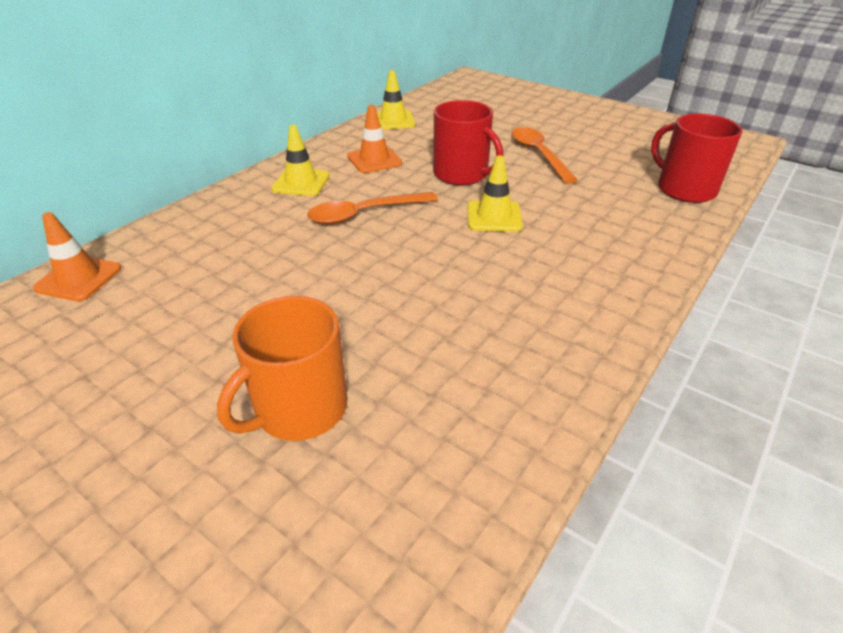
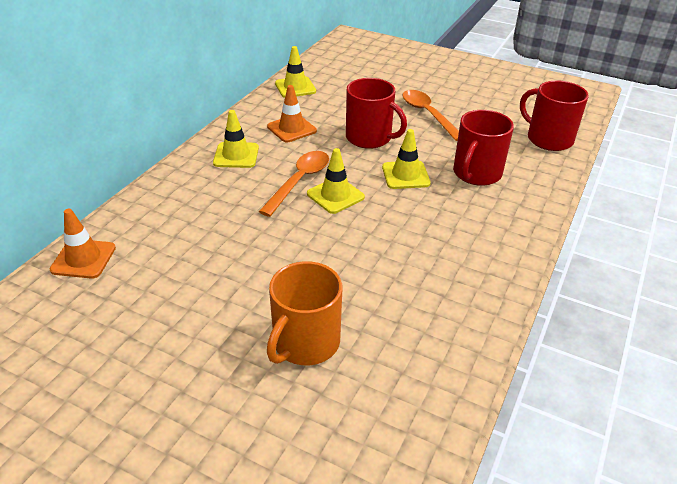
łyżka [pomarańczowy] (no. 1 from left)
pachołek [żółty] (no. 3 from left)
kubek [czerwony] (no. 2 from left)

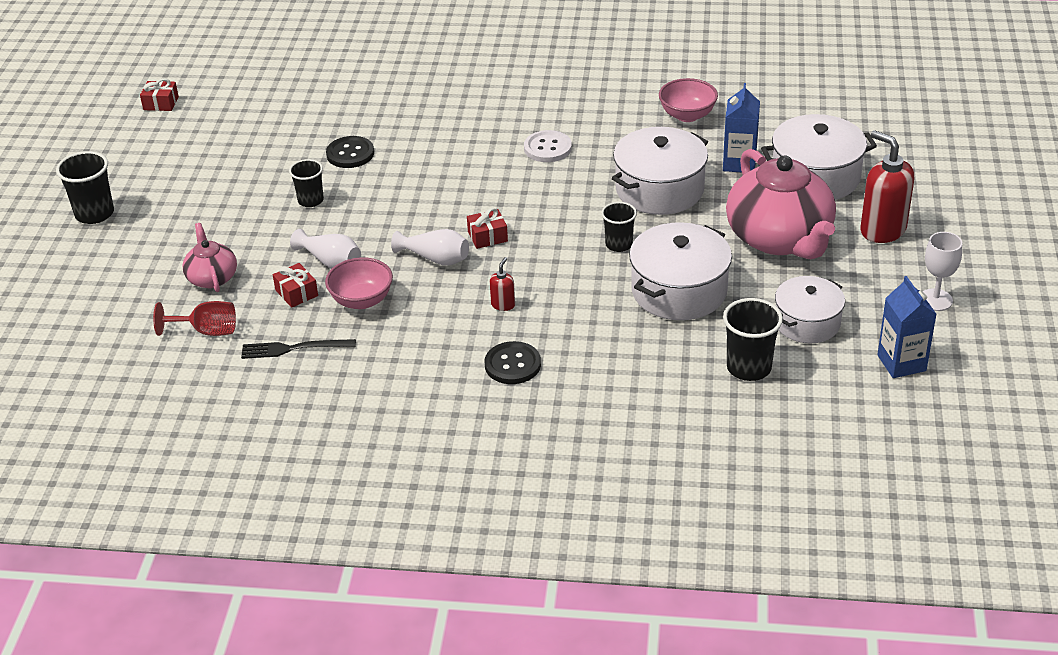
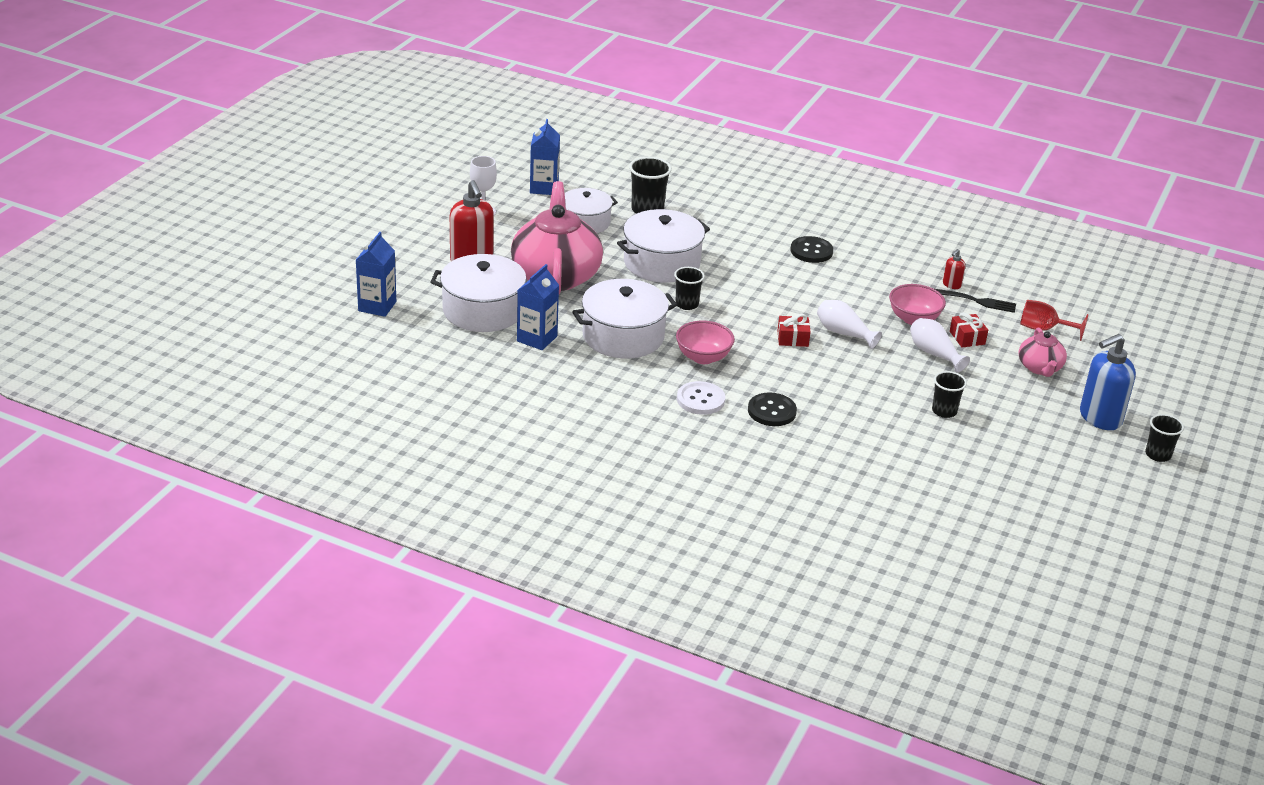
szklanka [czarny] (no. 4 from left)
prezent [czerwony] (no. 1 from left in the first image)
guzik [czarny] (no. 1 from left)
dozownik mydła [czerwony] (no. 2 from left)
miska [różowy] (no. 1 from left)
karton mleka [niebieski] (no. 1 from left)
dozownik mydła [niebieski]

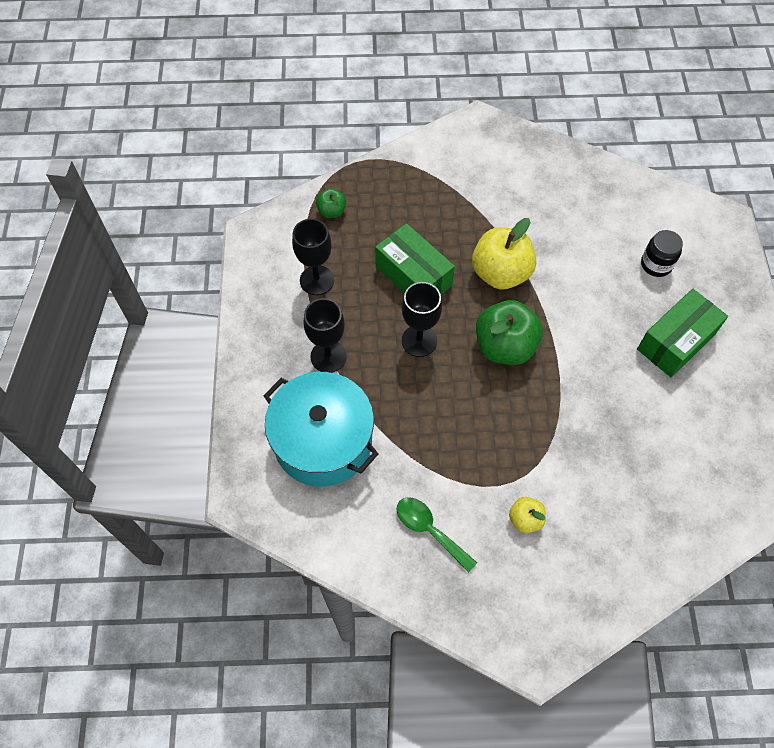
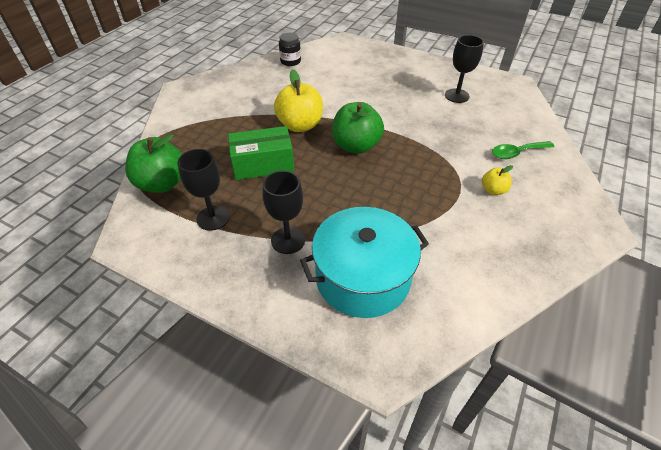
jabłko [zielony] (no. 1 from left)
łyżka [zielony]
kielich [czarny] (no. 3 from left)
pudełko [zielony] (no. 2 from left in the first image)
słoik [czarny]

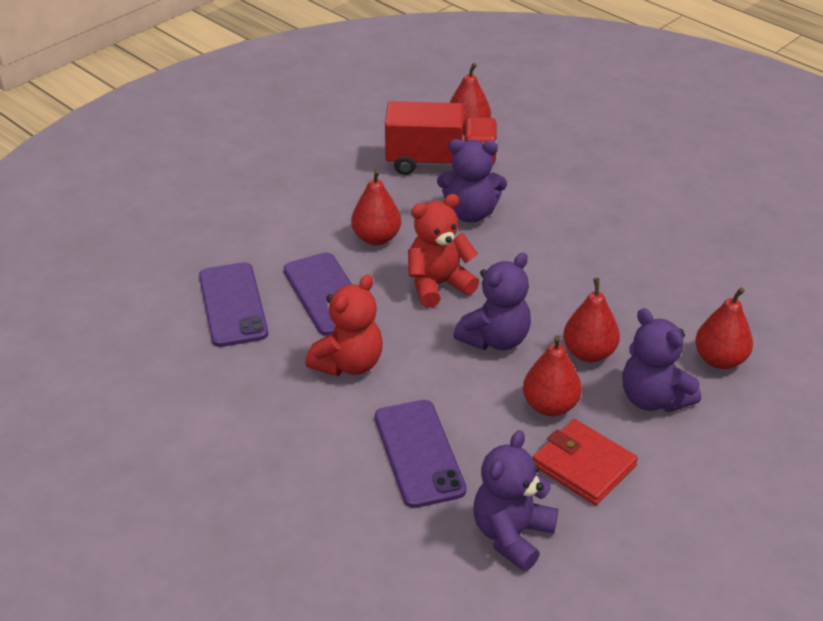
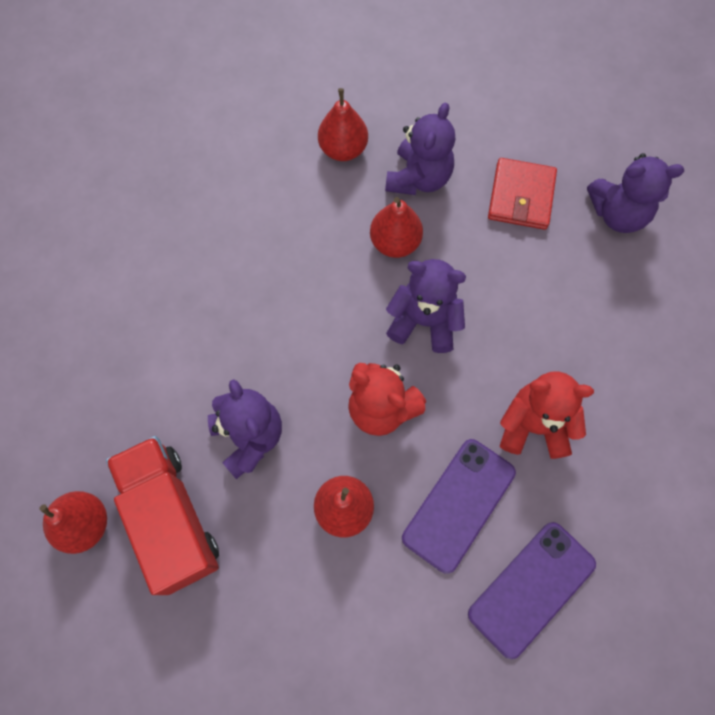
telefon [fioletowy] (no. 3 from left in the first image)
gruszka [czerwony] (no. 3 from left in the first image)

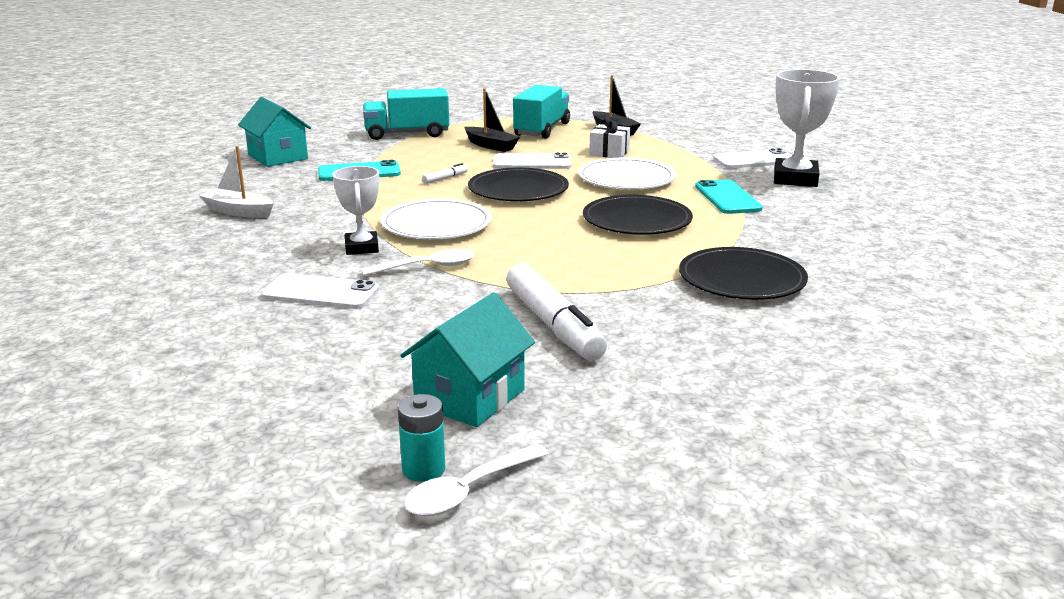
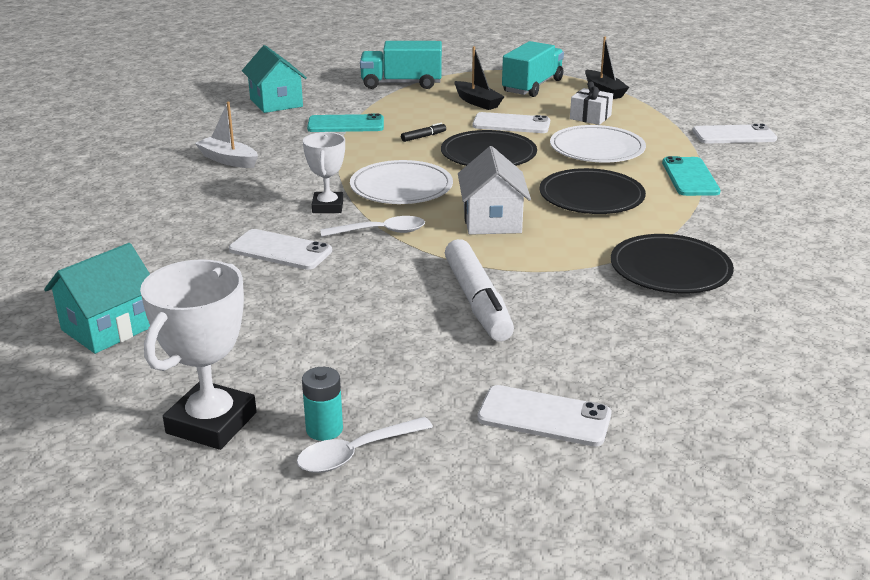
domek [turkusowy] (no. 1 from left)
flamaster [czarny]
puchar [biały] (no. 1 from left)
domek [biały]
telefon [biały] (no. 3 from left)

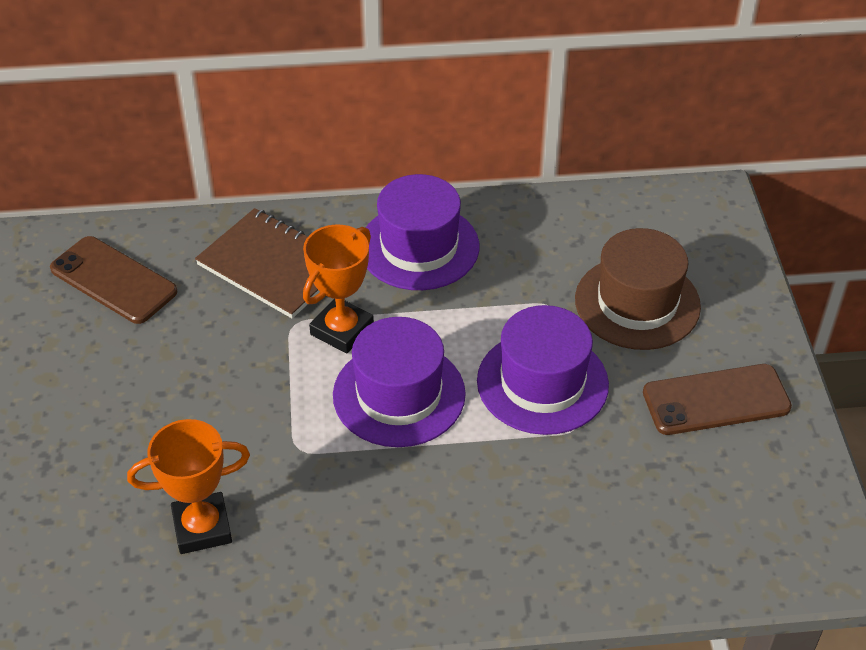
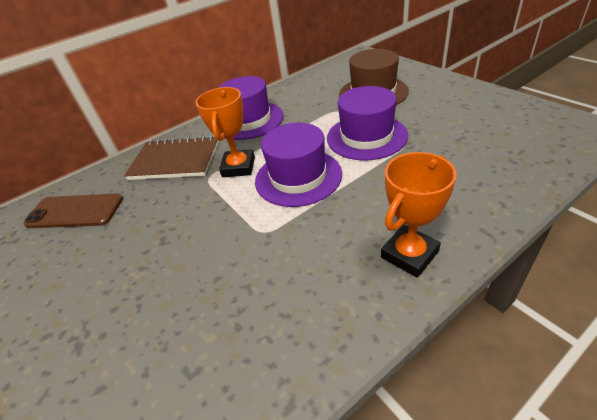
puchar [pomarańczowy] (no. 2 from left)
telefon [brązowy] (no. 2 from left in the first image)

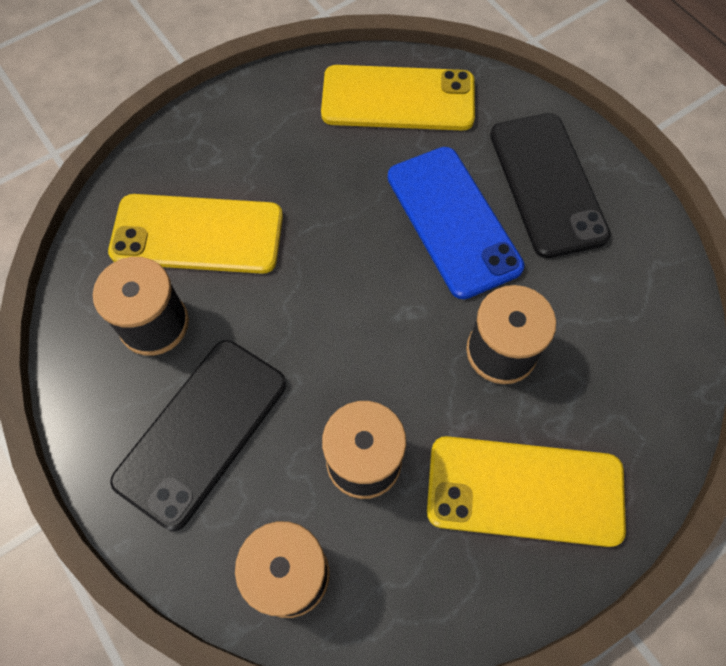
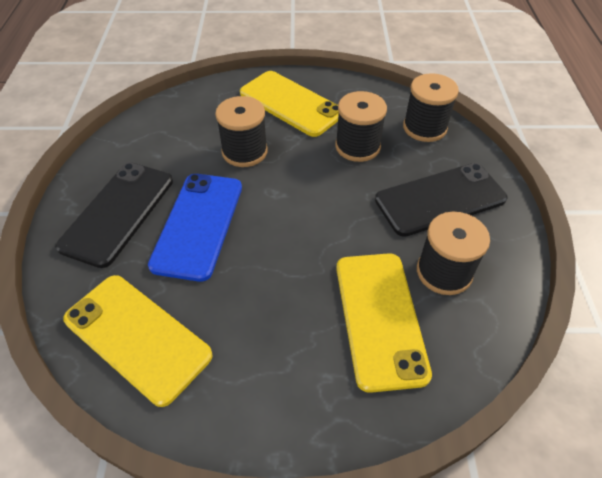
telefon [żółty] (no. 3 from left)

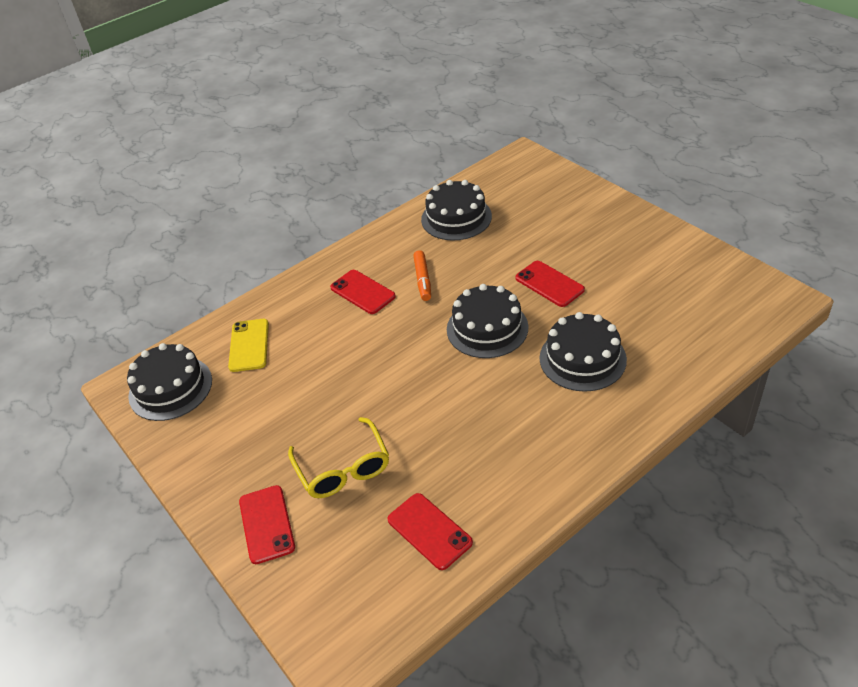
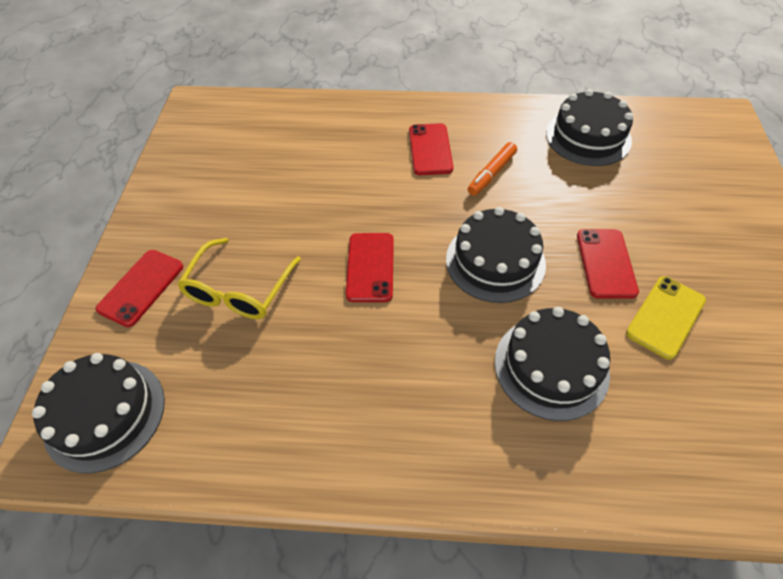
tort [czarny] (no. 1 from left)
telefon [żółty]
telefon [czerwony] (no. 2 from left)

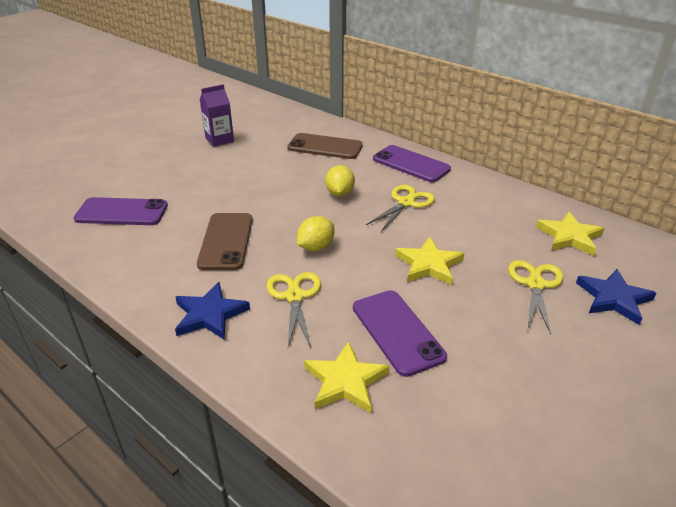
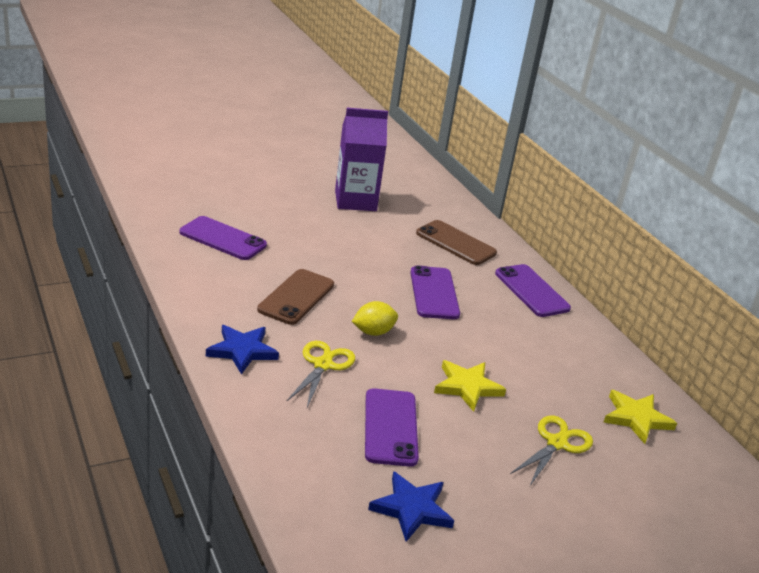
karton mleka [fioletowy]
gwiazda [żółty] (no. 1 from left in the first image)
telefon [fioletowy] (no. 3 from left)
nożyczki [żółty] (no. 2 from left in the first image)
gwiazda [niebieski] (no. 2 from left)

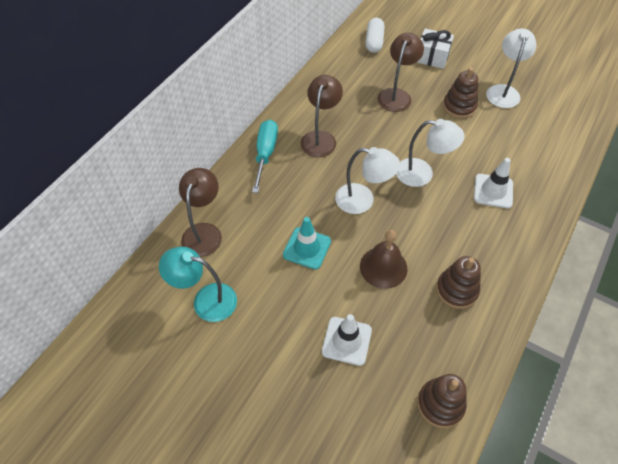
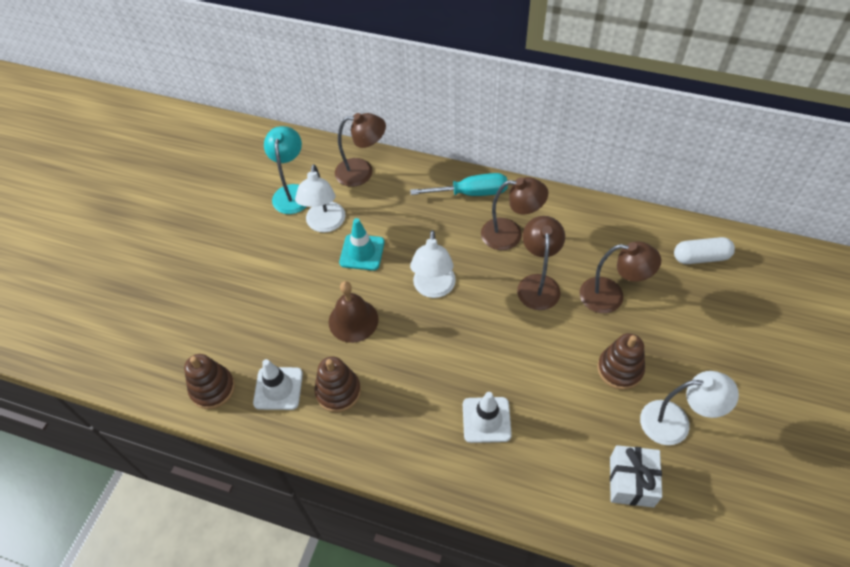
pachołek [biały] (no. 1 from left)
lampka [biały] (no. 1 from left)
prezent [biały]
lampka [brązowy] (no. 3 from left)

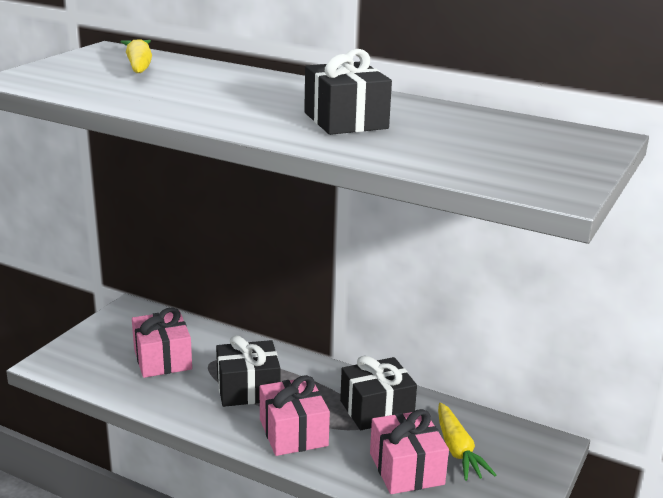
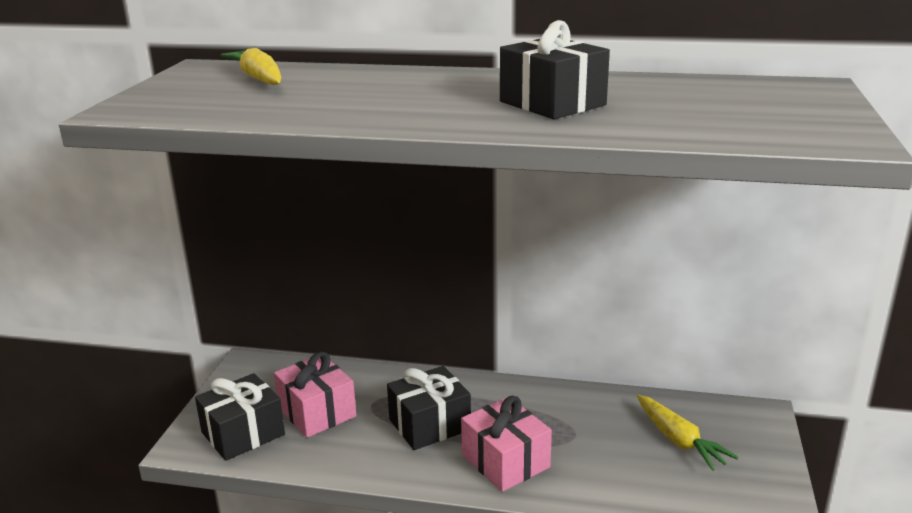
prezent [czarny] (no. 1 from left)
prezent [różowy] (no. 3 from left in the first image)

